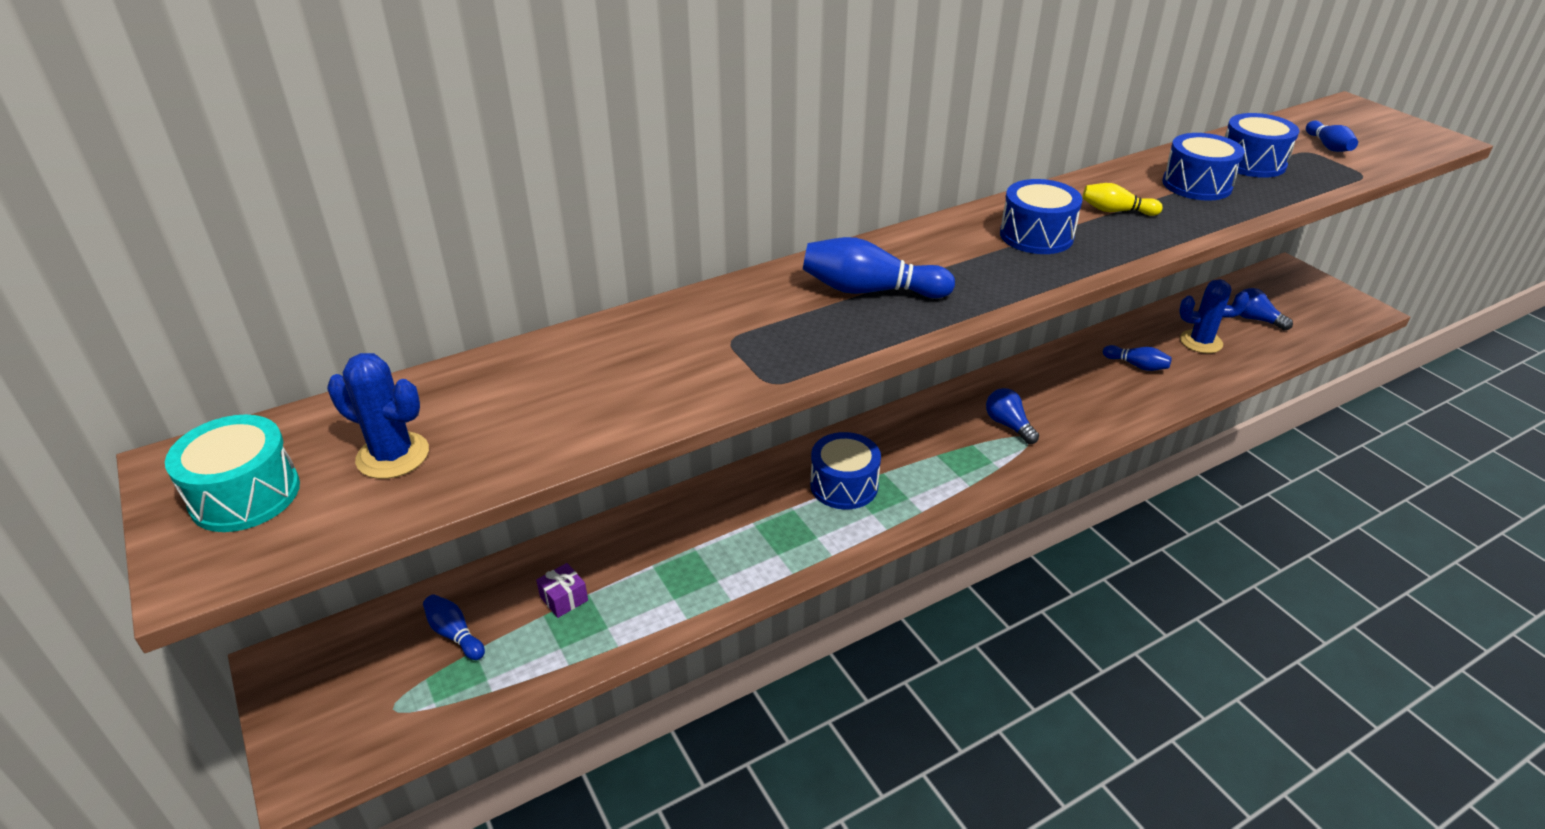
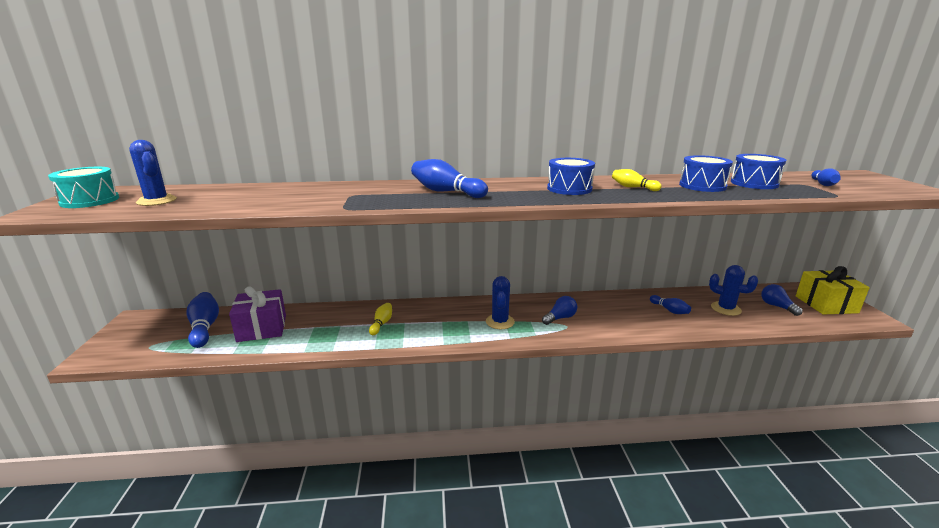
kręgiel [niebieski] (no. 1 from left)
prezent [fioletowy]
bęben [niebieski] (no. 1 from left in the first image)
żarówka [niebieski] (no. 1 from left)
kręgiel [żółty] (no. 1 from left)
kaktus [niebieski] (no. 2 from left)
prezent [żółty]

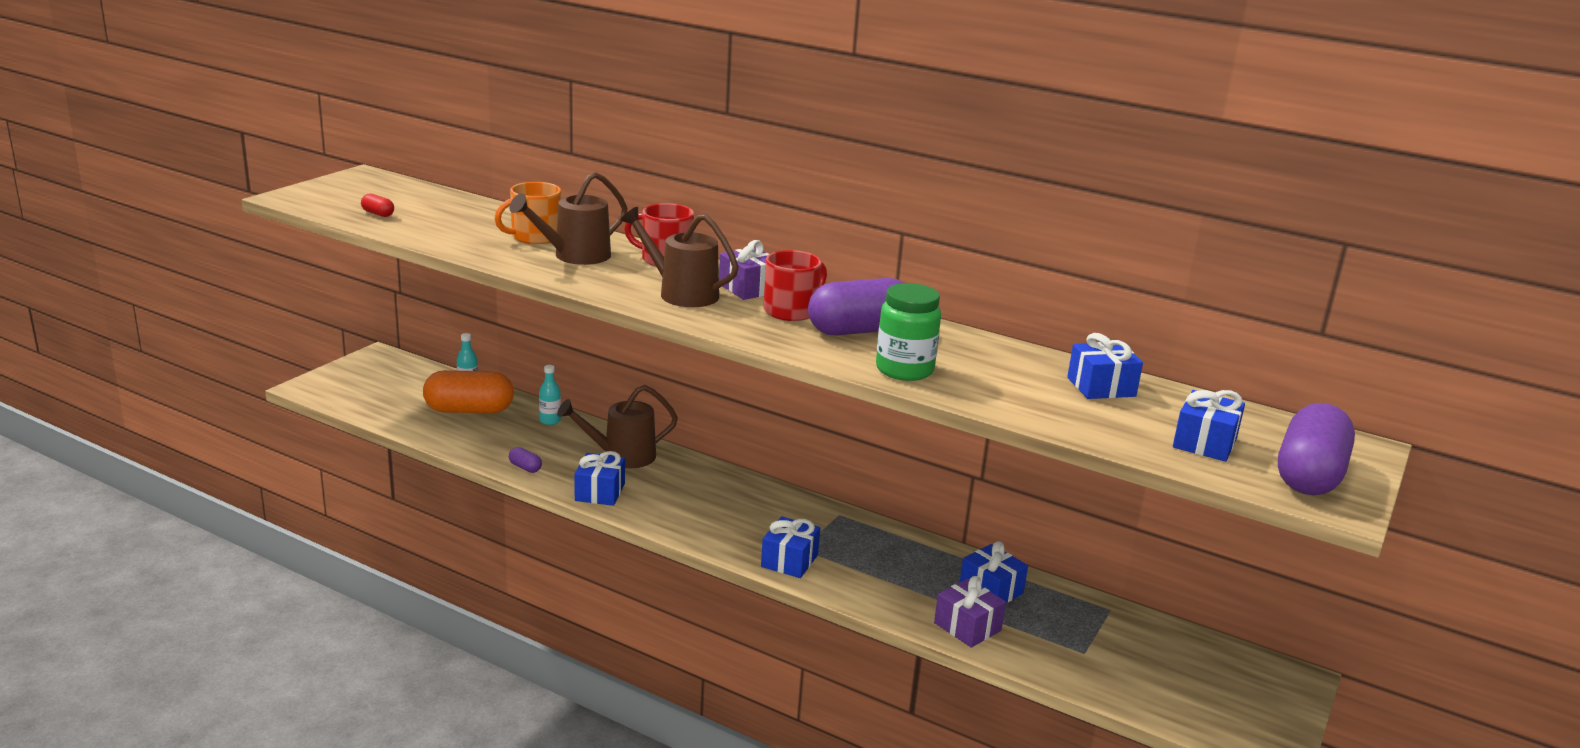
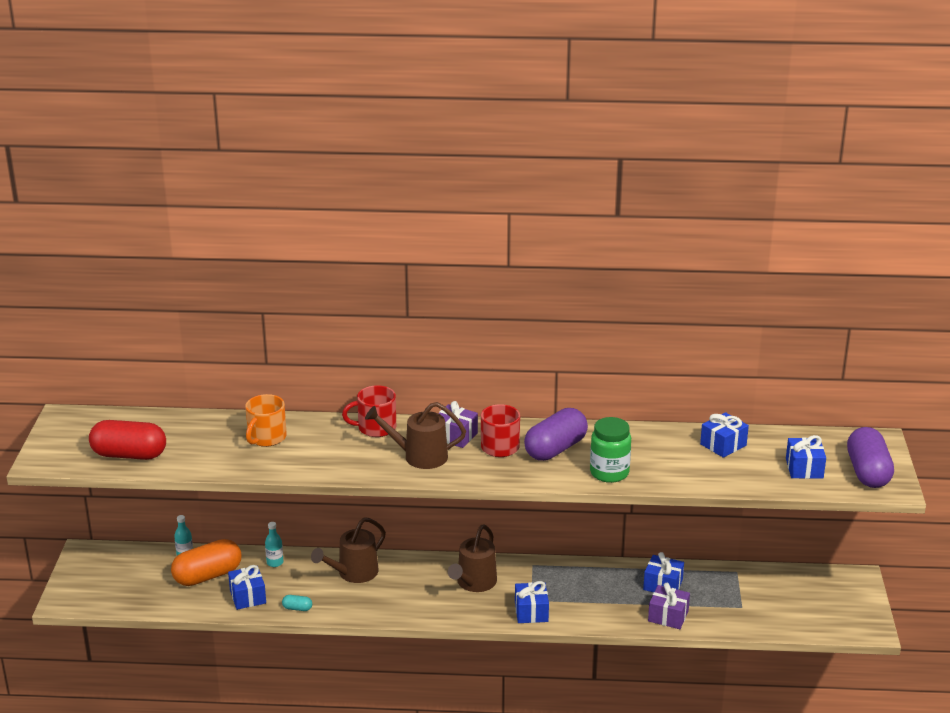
kapsułka [czerwony]
konewka [brązowy] (no. 3 from left)
kapsułka [turkusowy]
prezent [niebieski] (no. 1 from left)

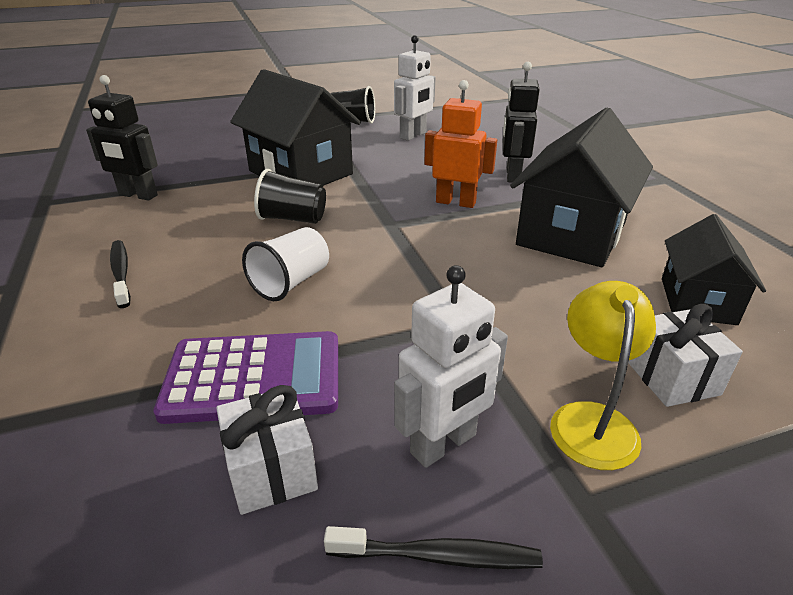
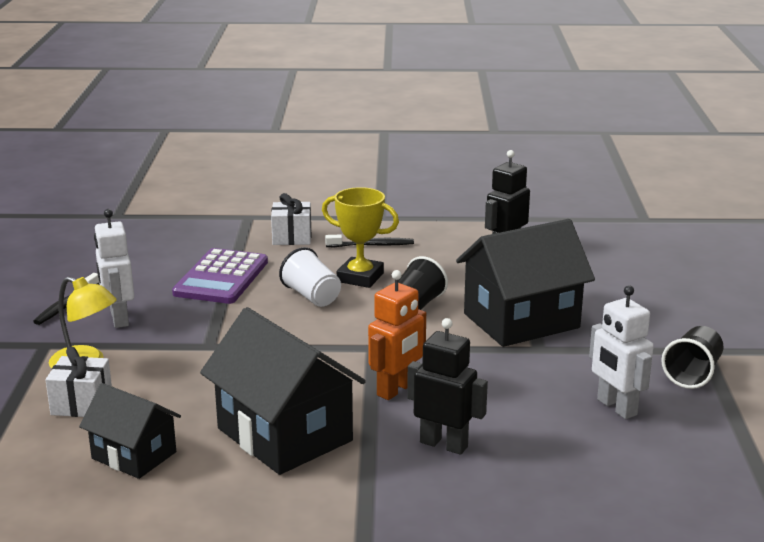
prezent [biały] (no. 2 from left)
puchar [żółty]

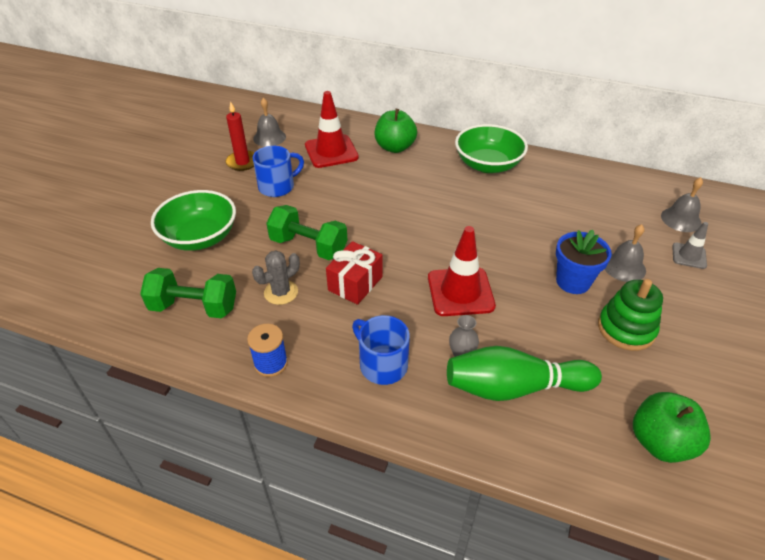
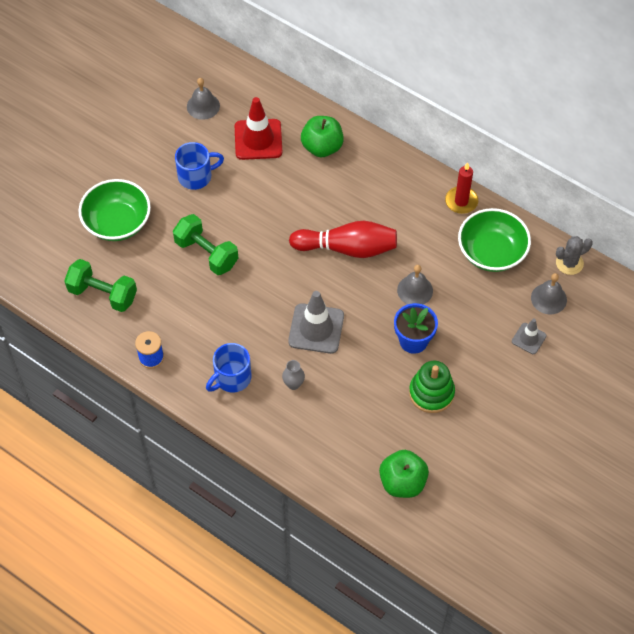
świeca [czerwony]
kaktus [szary]
prezent [czerwony]
kubek [niebieski] (no. 2 from left)
pachołek [szary] (no. 1 from left)
kręgiel [zielony]
miska [zielony] (no. 2 from left)
dzwonek [szary] (no. 2 from left)
kręgiel [czerwony]

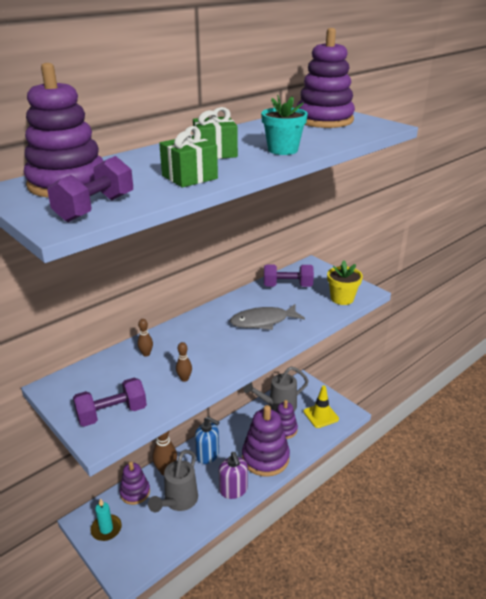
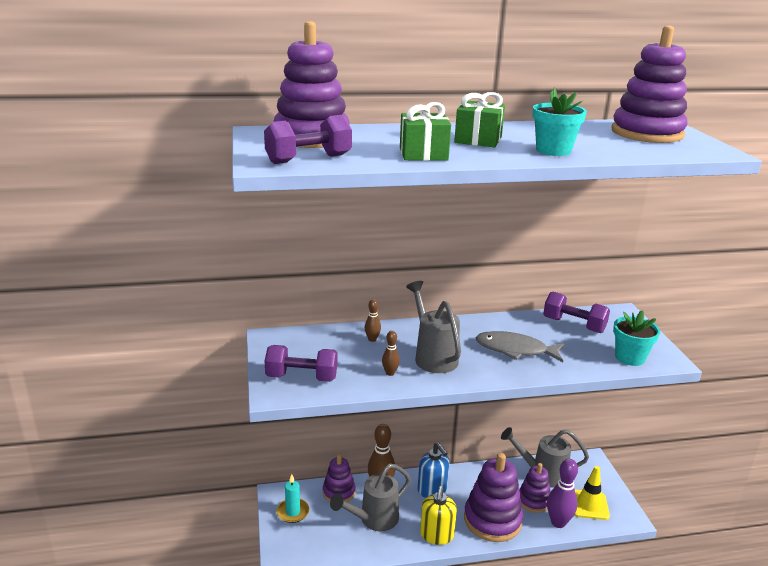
dozownik mydła [żółty]
doniczka [turkusowy] (no. 2 from left)
konewka [szary] (no. 2 from left)
kręgiel [fioletowy]

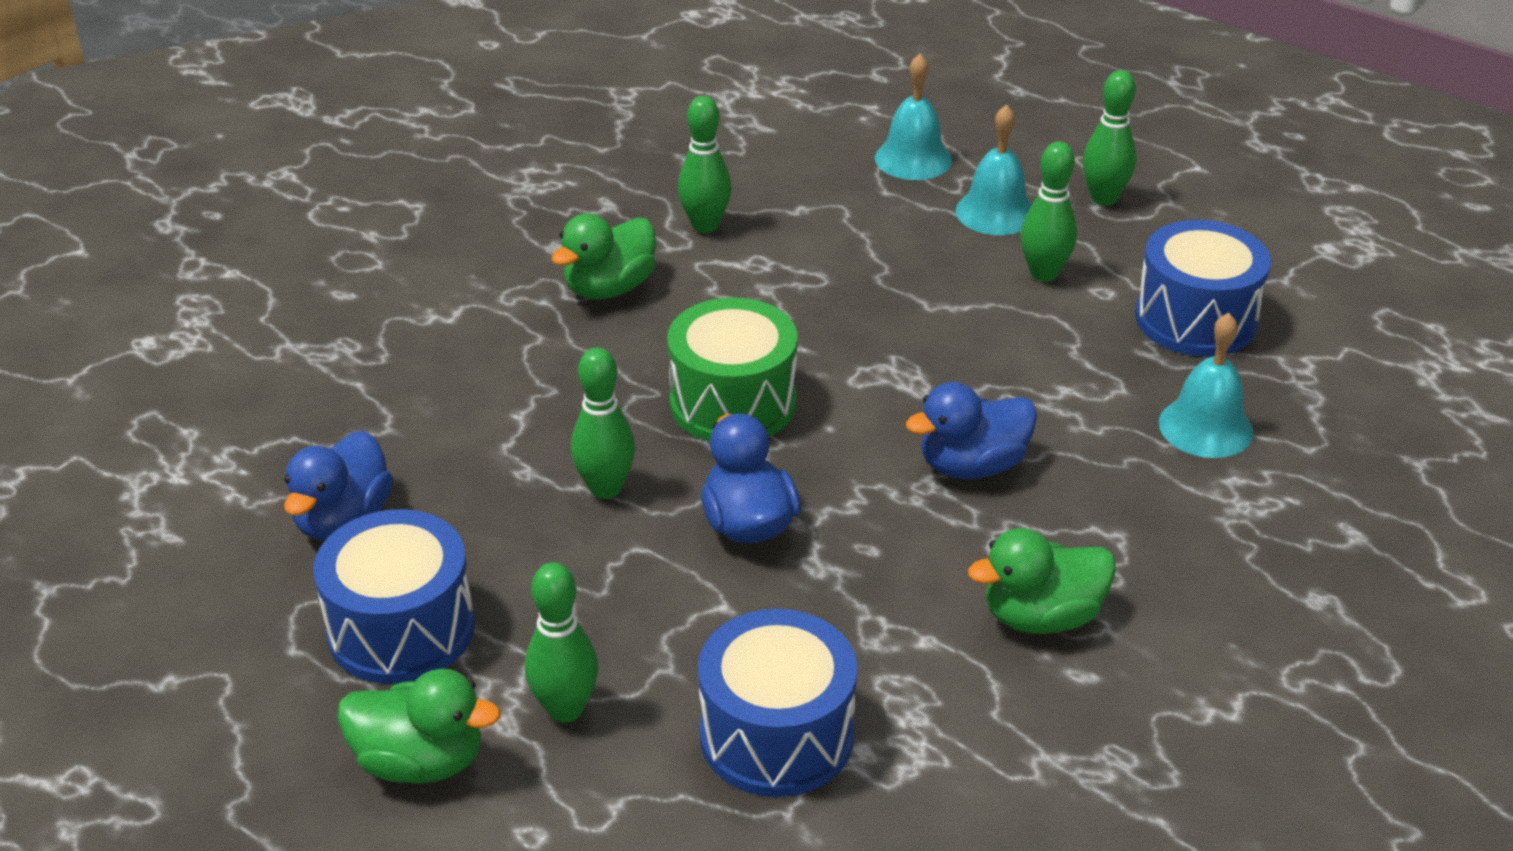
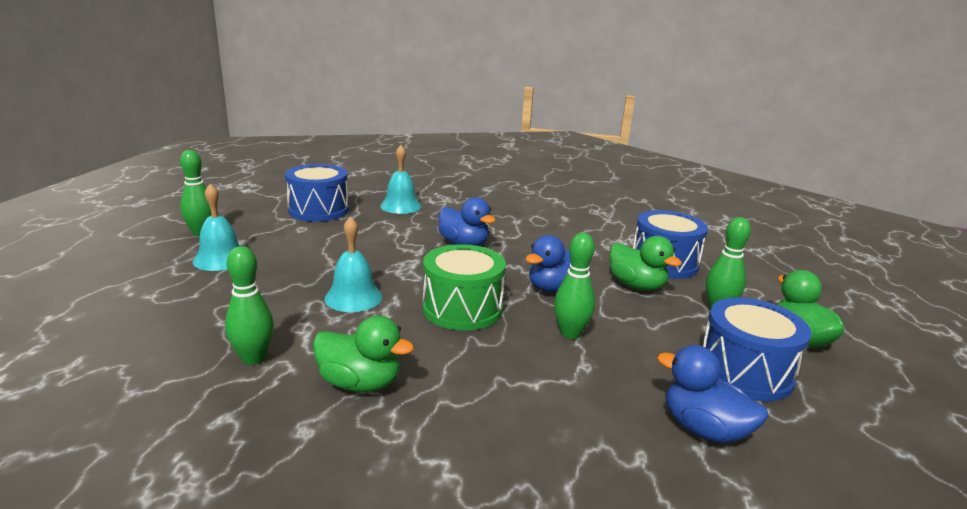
kaczka [niebieski] (no. 3 from left)
dzwonek [turkusowy] (no. 2 from left)
kaczka [zielony] (no. 2 from left)
kręgiel [zielony] (no. 4 from left in the first image)

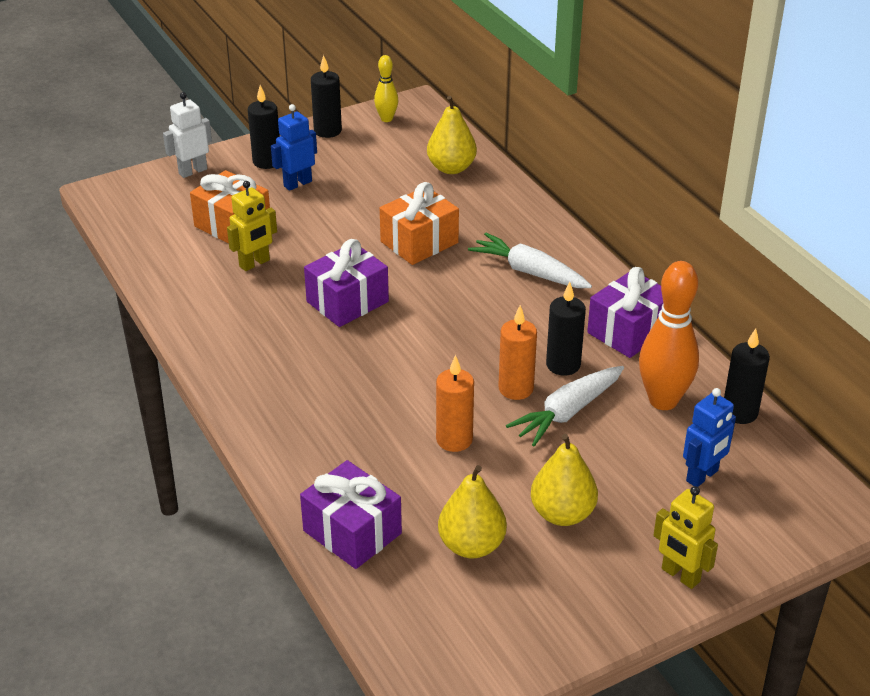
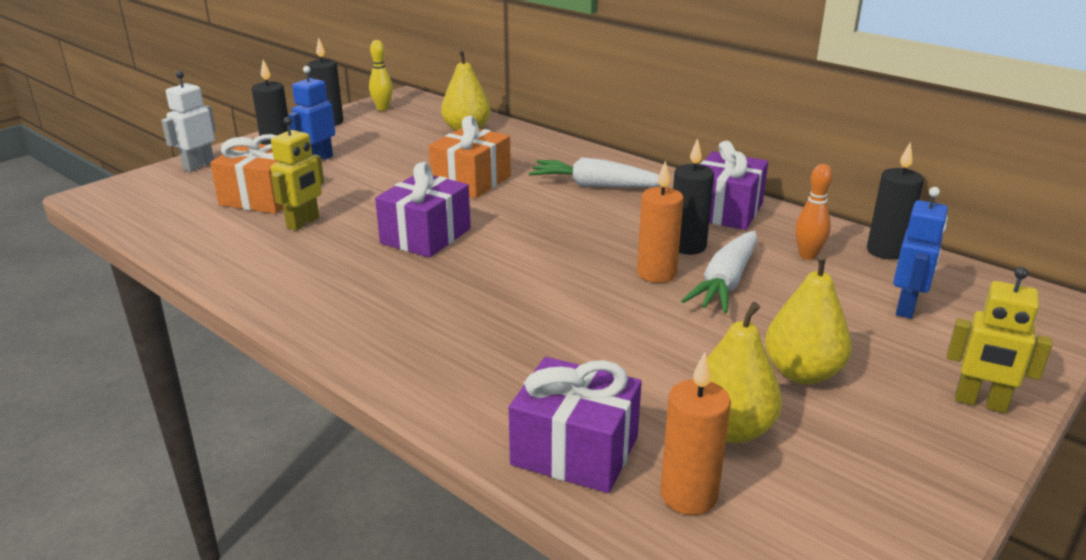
świeca [pomarańczowy] (no. 2 from left)
kręgiel [pomarańczowy]

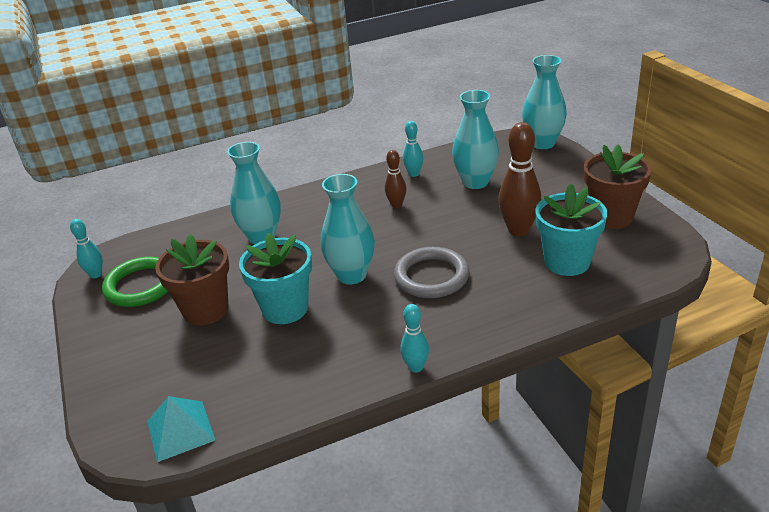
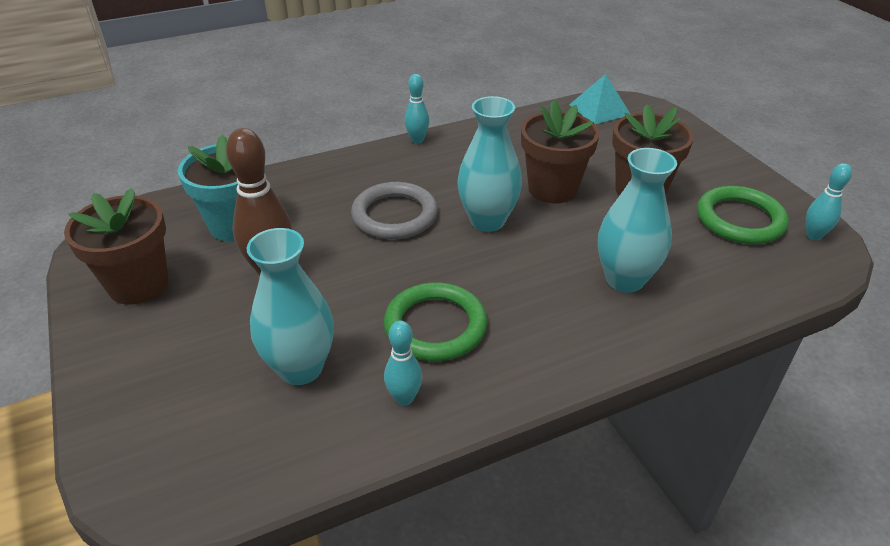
doniczka [brązowy] (no. 2 from left)
pierścień [zielony] (no. 1 from left)
wazon [turkusowy] (no. 4 from left in the first image)

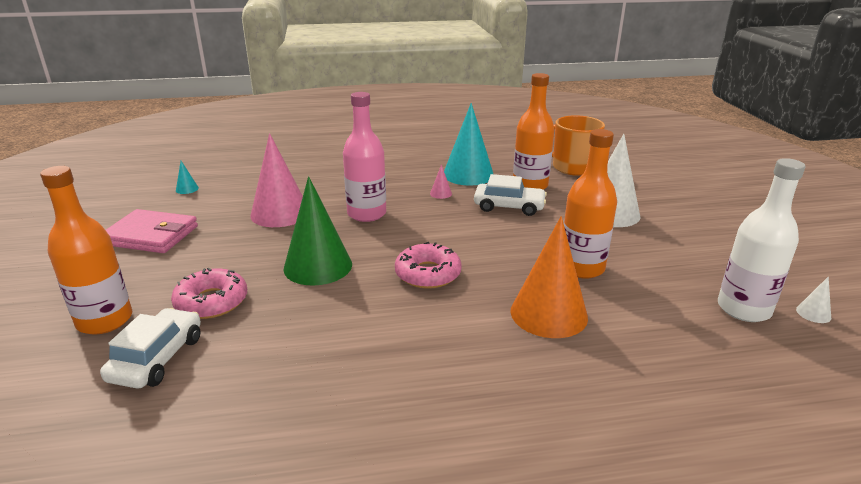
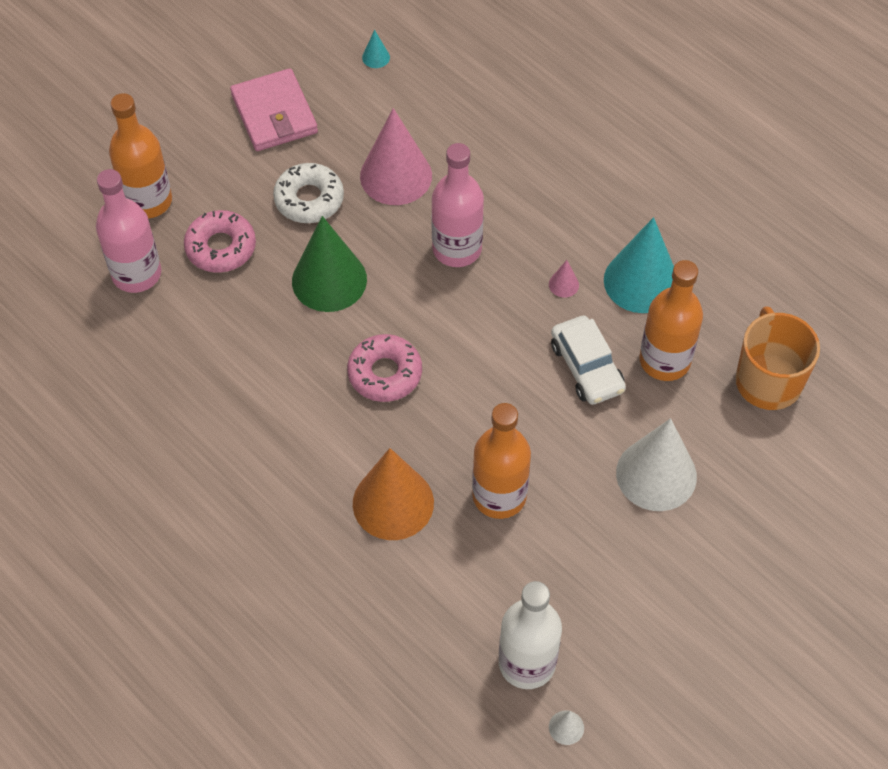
butelka [różowy] (no. 1 from left)
donut [biały]

